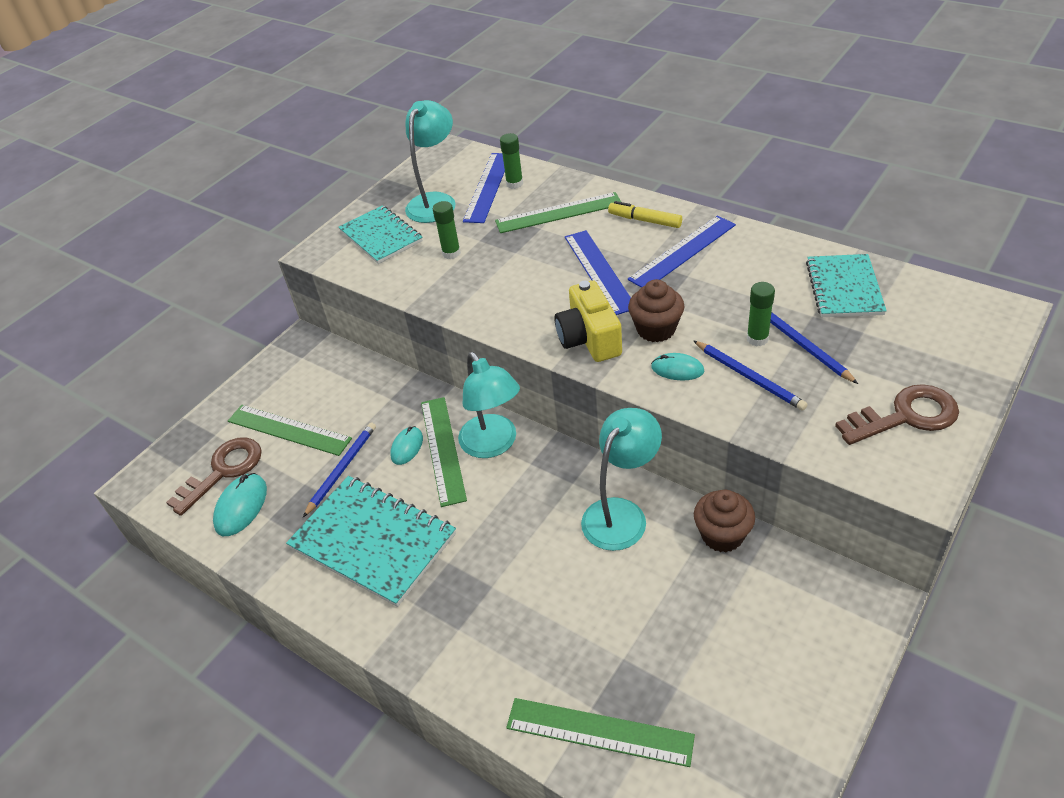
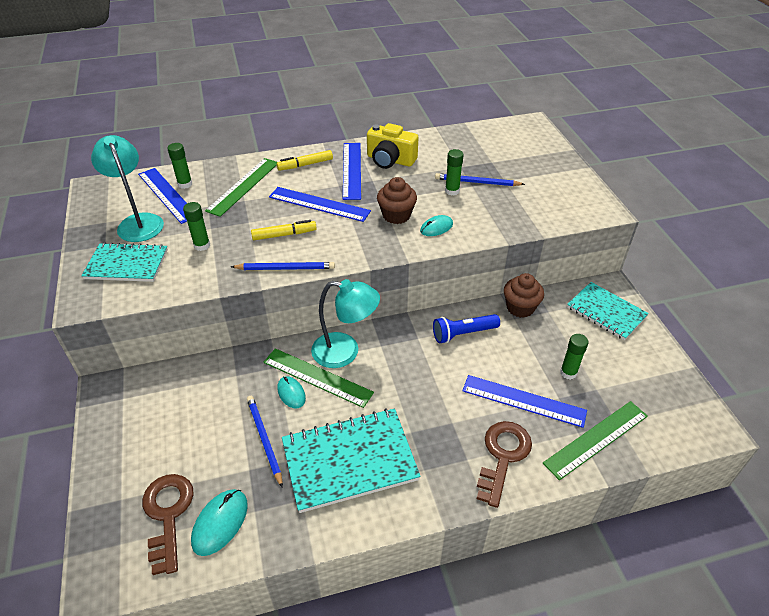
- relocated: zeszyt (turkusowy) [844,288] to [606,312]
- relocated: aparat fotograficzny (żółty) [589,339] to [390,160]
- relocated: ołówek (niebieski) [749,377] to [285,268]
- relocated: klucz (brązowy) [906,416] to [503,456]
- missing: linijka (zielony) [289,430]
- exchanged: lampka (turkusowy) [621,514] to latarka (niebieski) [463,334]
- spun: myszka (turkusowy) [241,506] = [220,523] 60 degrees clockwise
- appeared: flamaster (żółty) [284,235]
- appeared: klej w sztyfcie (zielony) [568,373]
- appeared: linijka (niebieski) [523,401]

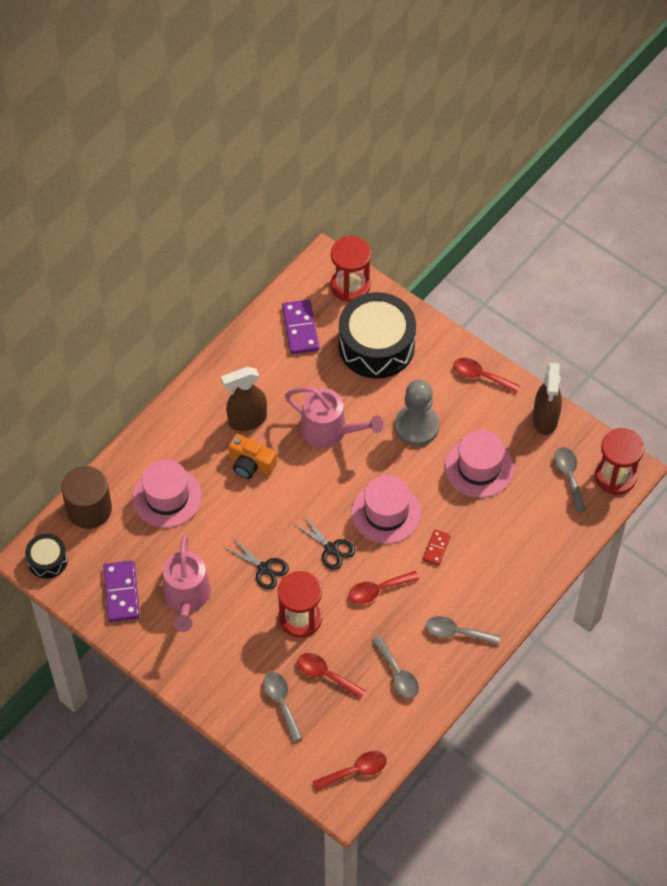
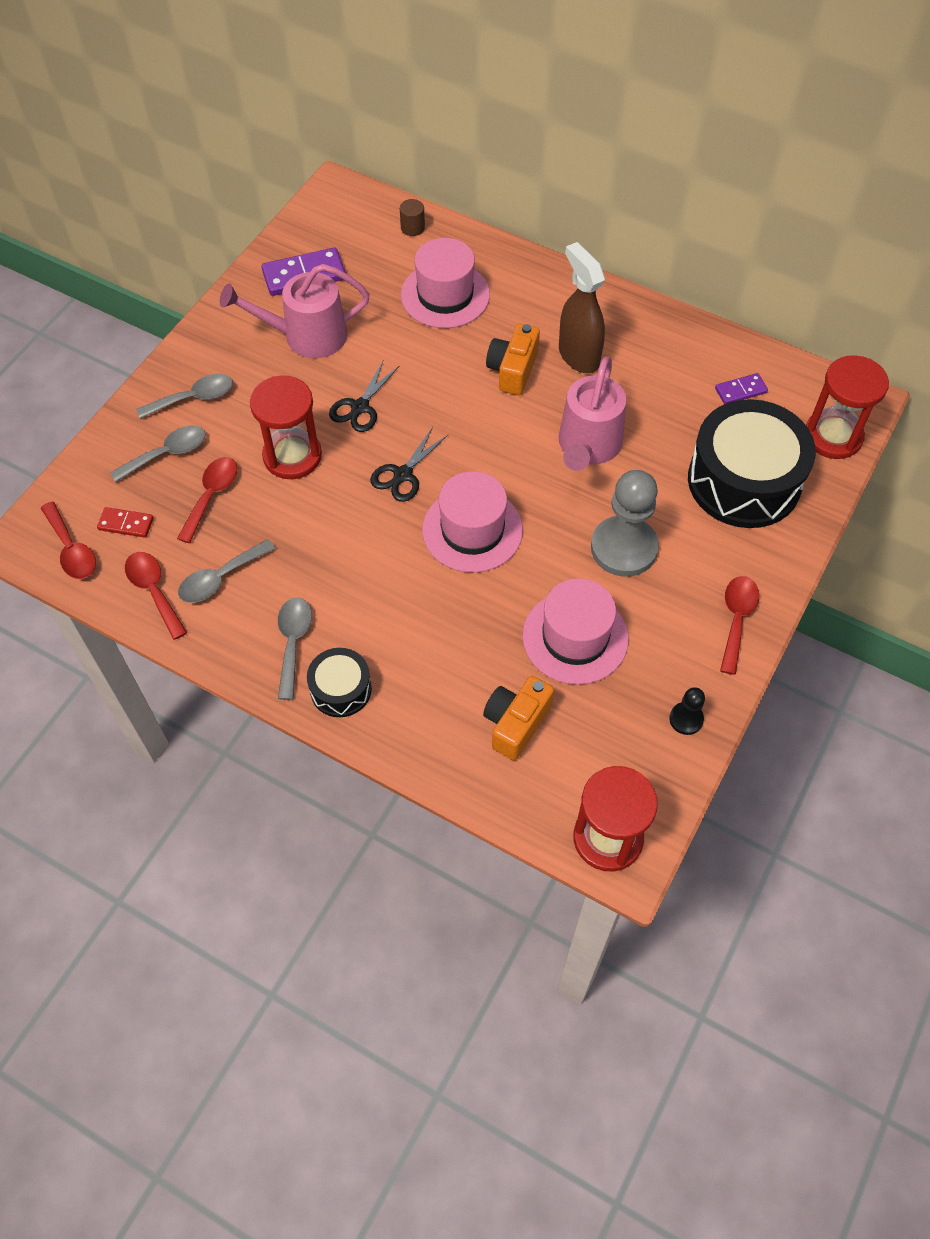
- size: kostka domina (fioletowy) [300,328] = [740,390] x0.57
- exchanged: spryskiwacz (brązowy) [545,419] to pionek (czarny) [686,719]
- relocated: łyżka (szary) [569,476] to [194,398]
- size: walec (brązowy) [89,509] = [412,228] x0.43
- relocated: kostka domina (czerwony) [436,548] to [126,524]
- relocated: bęben (czarny) [47,560] to [340,689]
- relocated: łyżka (czerwony) [377,590] to [154,591]
- appeared: aparat fotograficzny (pomarańczowy) [516,723]

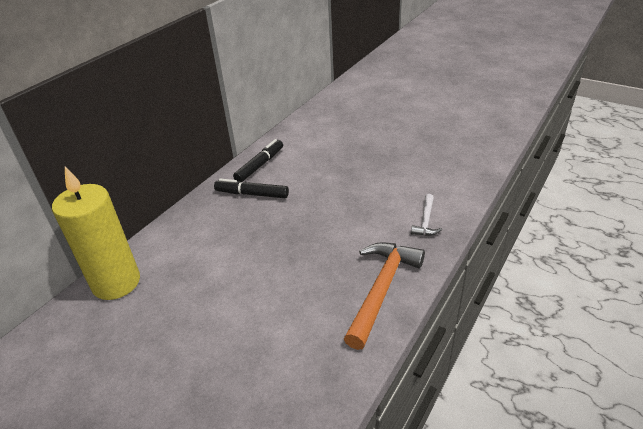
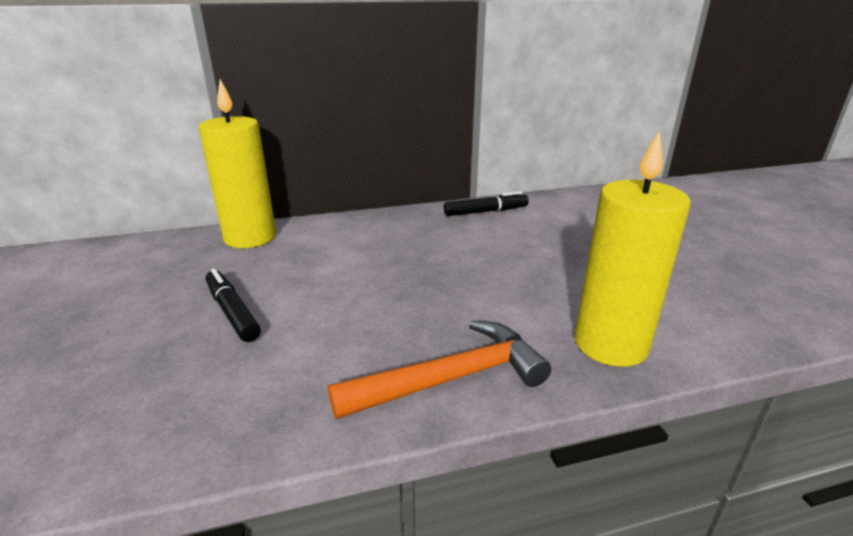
- relocated: flamaster (czarny) [252,194] to [232,312]
- exchanged: młotek (biały) [426,221] to świeca (żółty) [610,344]

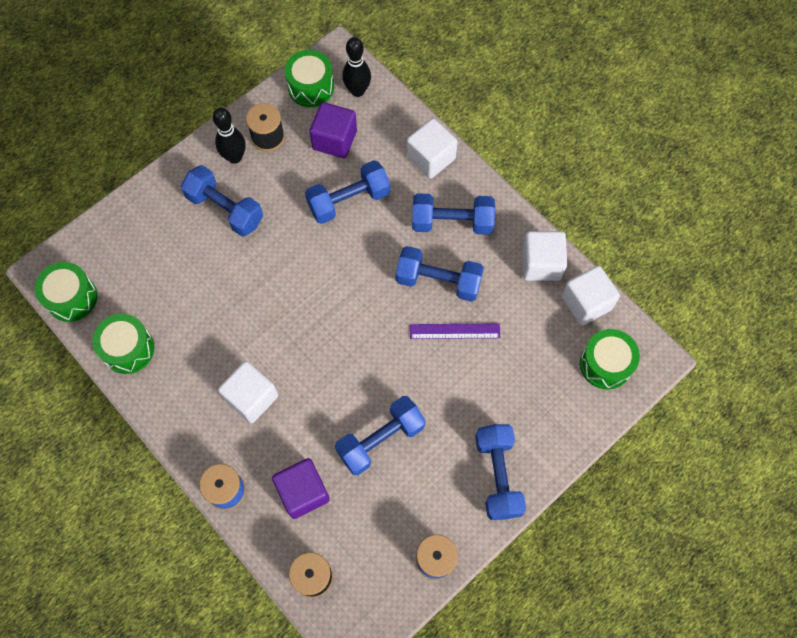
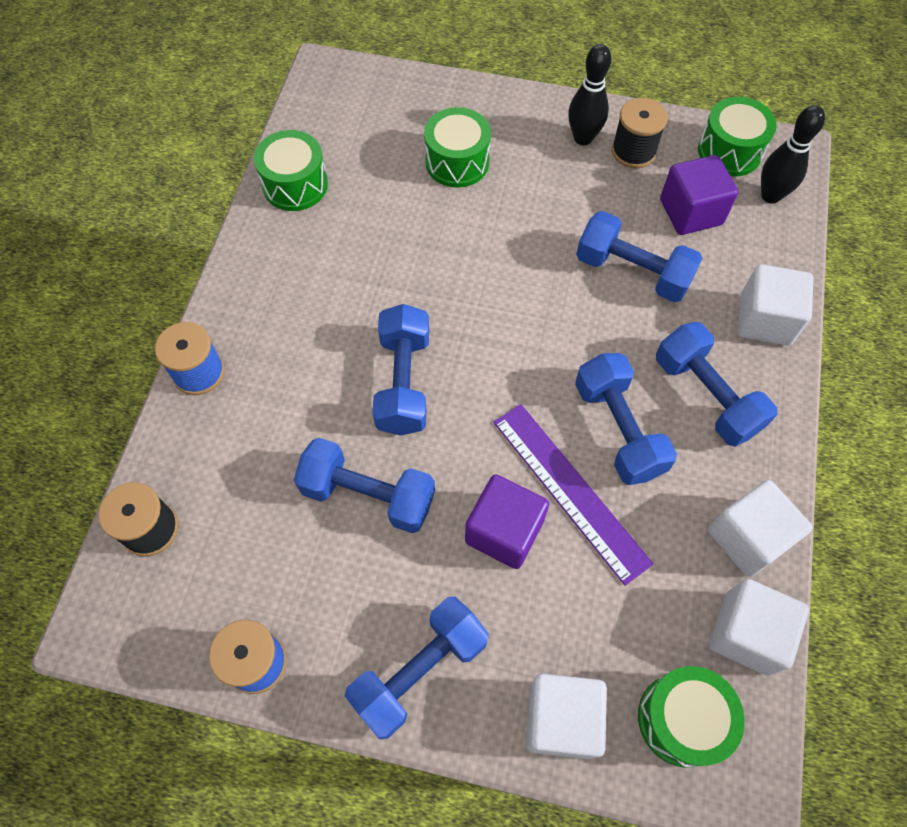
- relocated: hantel (niebieski) [225,209] to [403,382]
- relocated: bęben (zielony) [71,298] to [457,162]
- size: linijka (fioletowy) [454,331] = [570,490] x1.53
- relocated: sześcian (biały) [251,397] to [561,719]
- relocated: sześcian (fioletowy) [303,492] to [504,531]

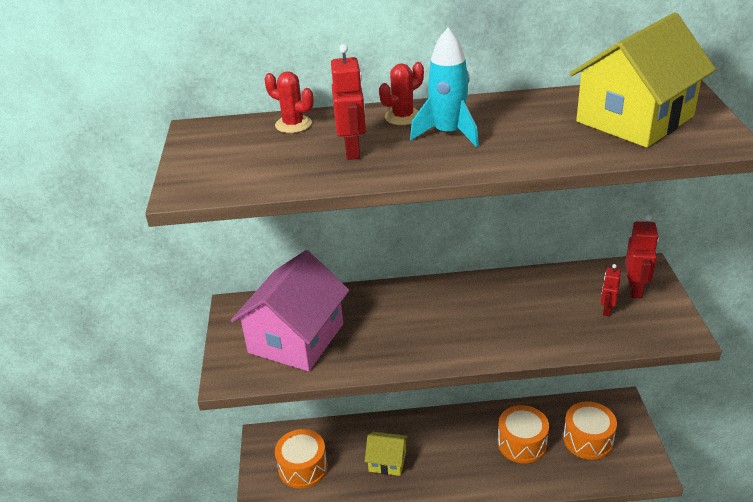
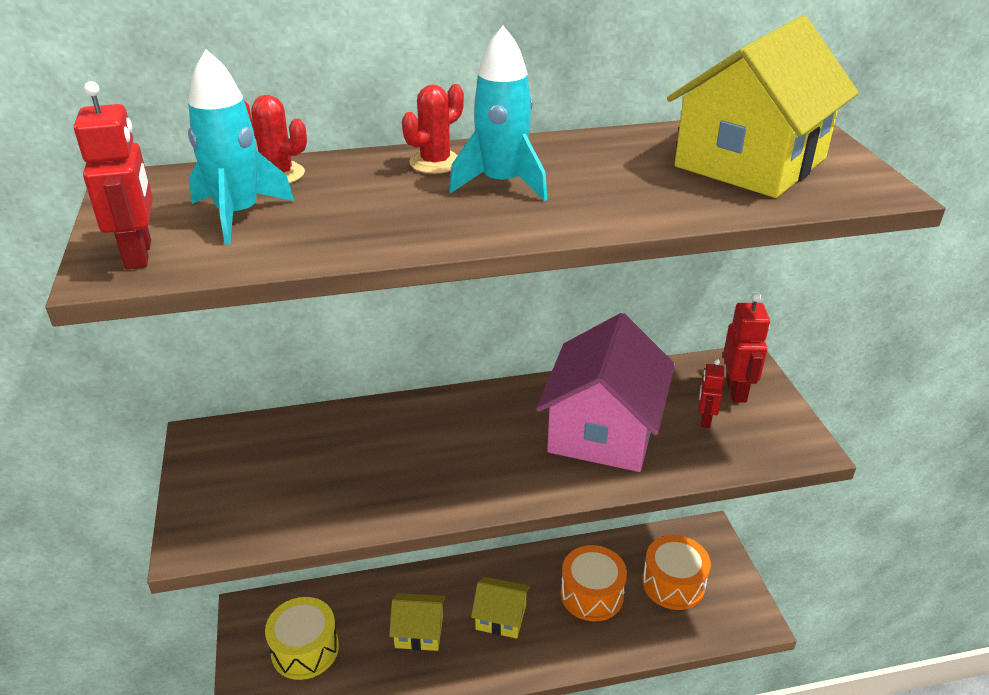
- relocated: robot (czerwony) [353,150] to [139,254]
- relocated: domek (różowy) [296,338] to [603,430]
- colour: bęben (pomarańczowy) [303,468] to bęben (żółty) [305,649]
- appeared: rakieta (turkusowy) [238,215]
- appeared: domek (żółty) [501,617]

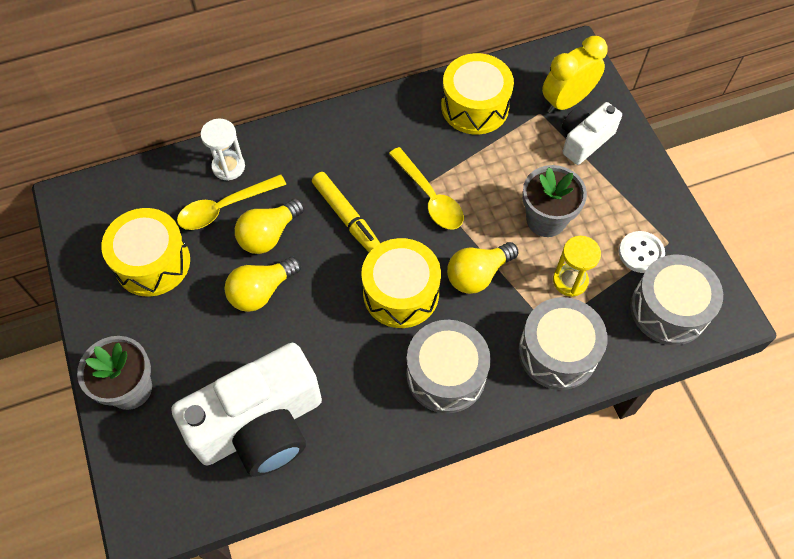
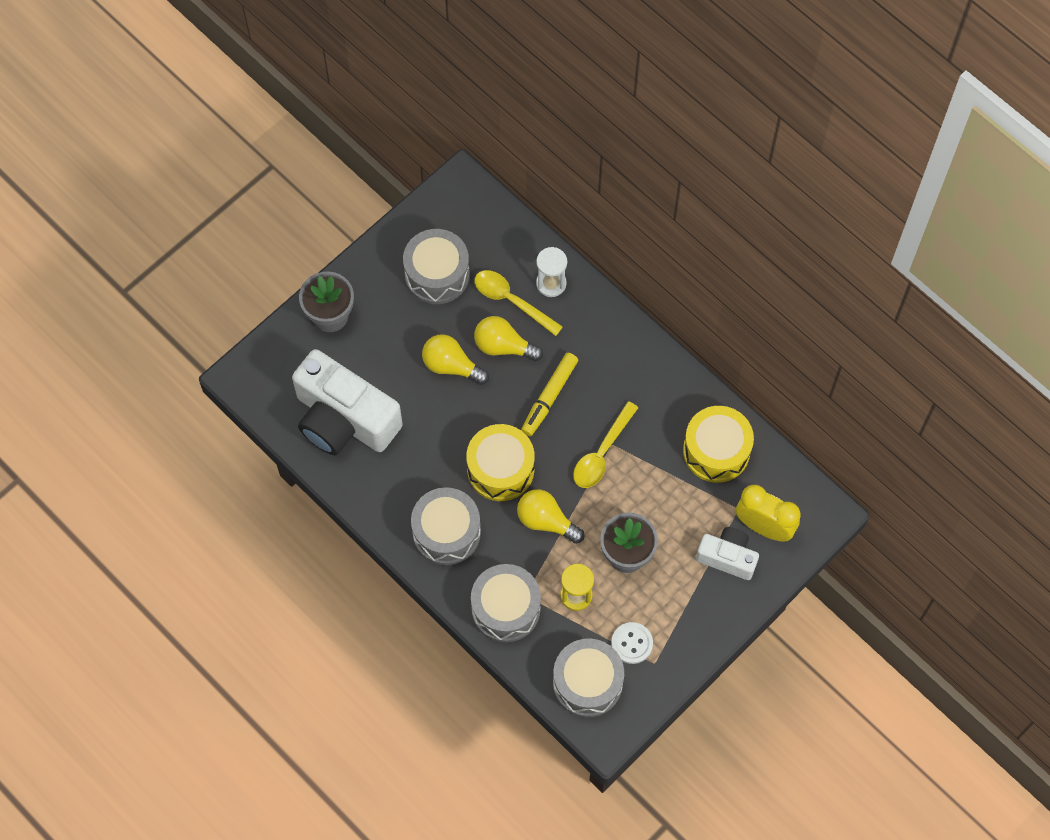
- colour: bęben (żółty) [152,262] to bęben (szary) [437,274]

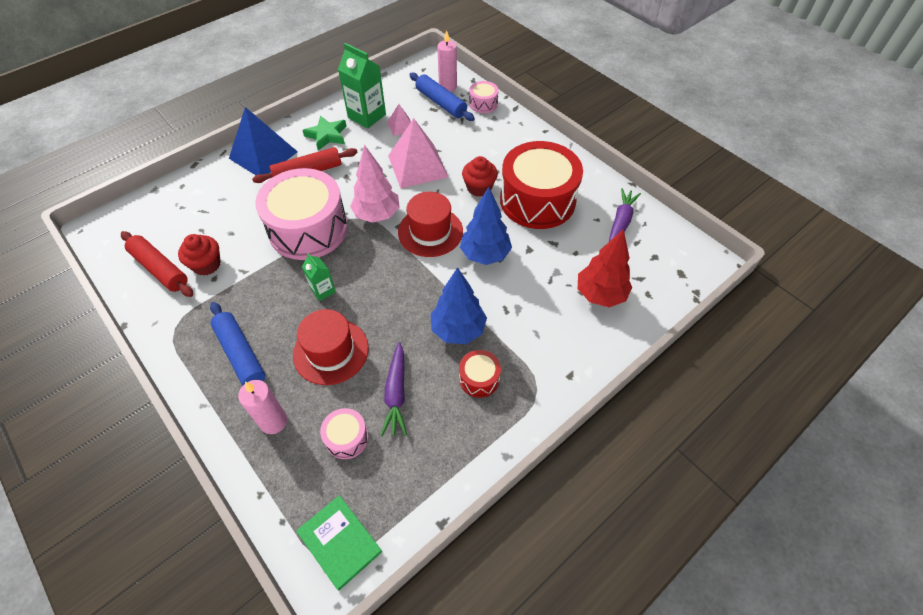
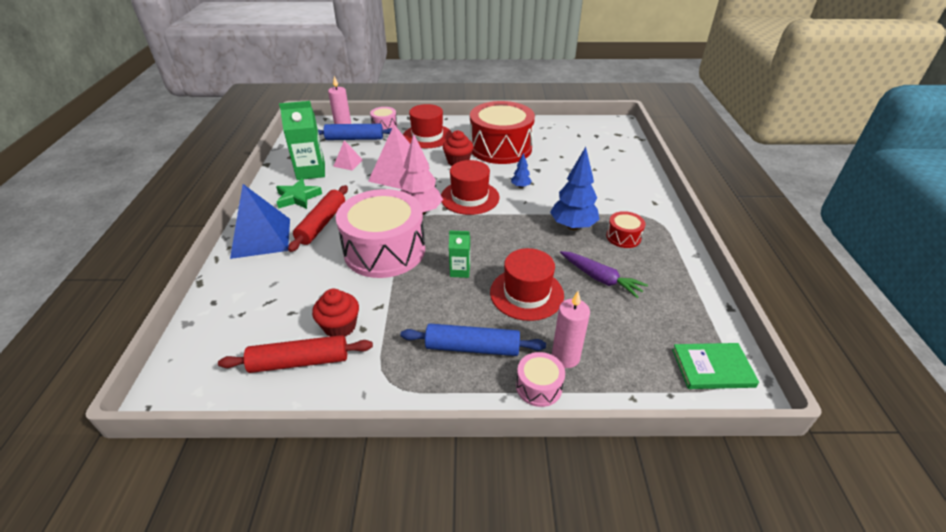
- size: drzewko (niebieski) [485,255] = [520,186] x0.48
- missing: marchewka (fioletowy) [620,222]
- missing: drzewko (czerwony) [600,294]
- relocated: bęben (różowy) [347,438] to [539,387]
- appeared: kapelusz (czerwony) [427,136]

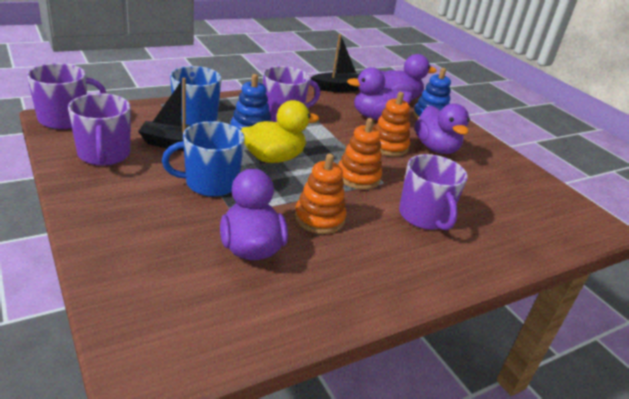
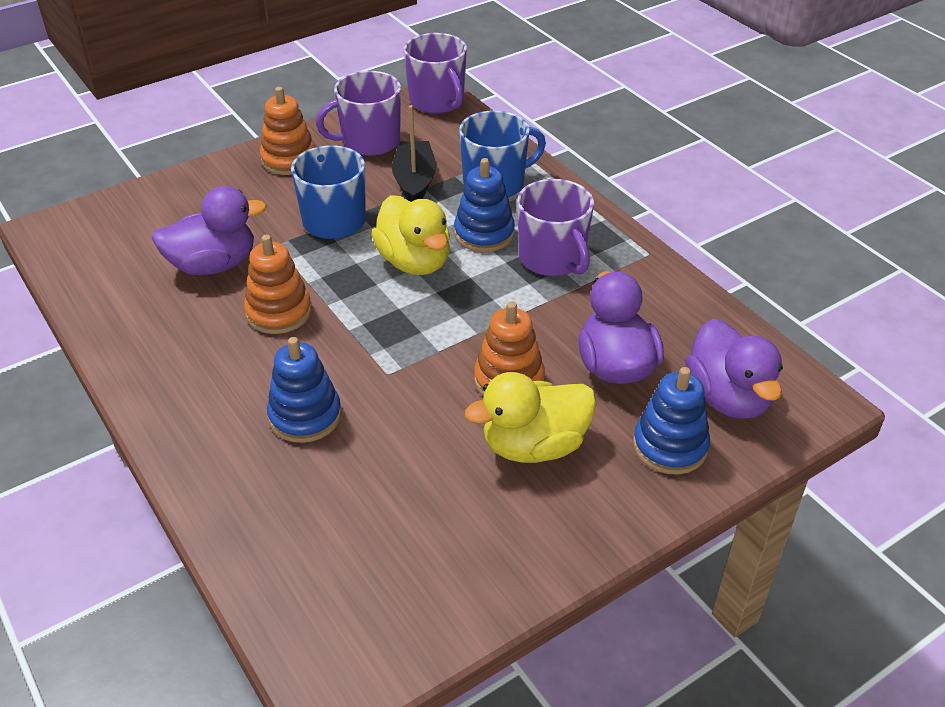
- missing: łódka (czarny) [337,88]
- colour: kaczka (fioletowy) [436,148] to kaczka (żółty) [534,446]
- relocated: zabawka nakładanka (pomarańczowy) [358,177] to [289,159]
- exchanged: kubek (fioletowy) [424,216] to zabawka nakładanka (niebieski) [305,416]

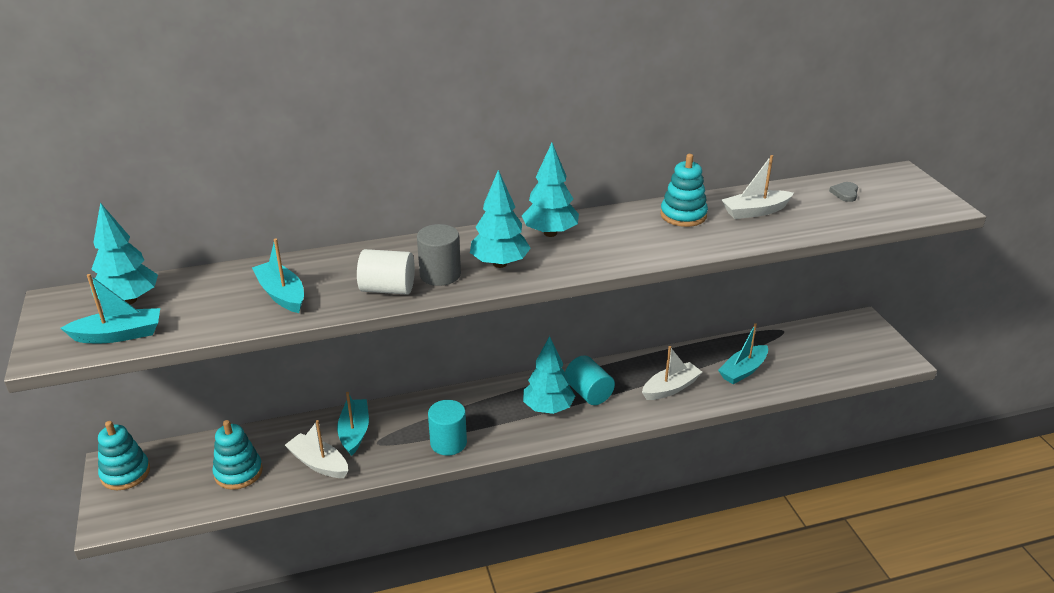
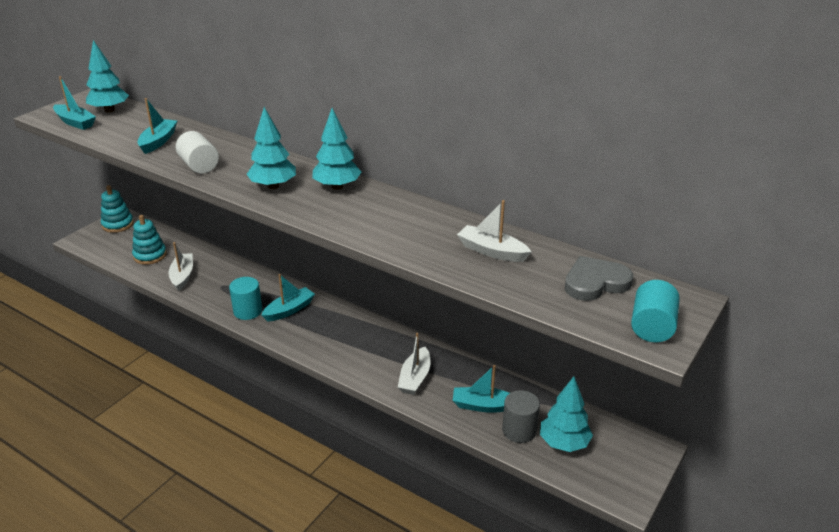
- missing: zabawka nakładanka (turkusowy) [683,215]
- size: serce (szary) [845,193] = [595,282] x1.97
- relocated: walec (szary) [440,274] to [519,430]
- relocated: drzewko (turkusowy) [548,408] to [564,443]
- spun: łódka (biały) [670,388] = [415,378] 90 degrees clockwise
- relocated: walec (turkusowy) [588,393] to [652,327]
- relocated: łódka (turkusowy) [354,432] to [289,310]

